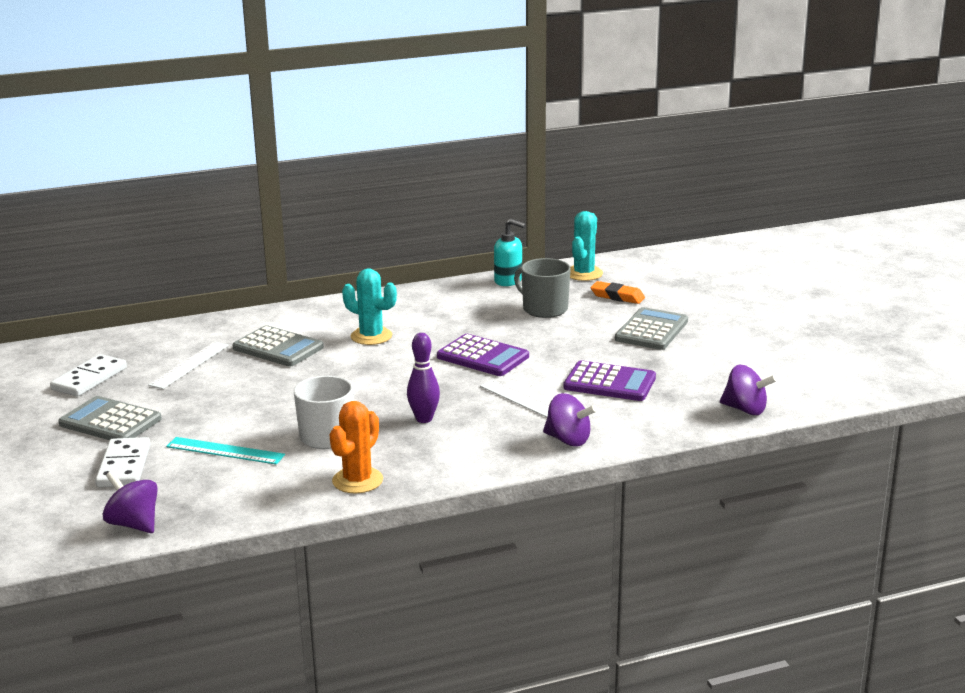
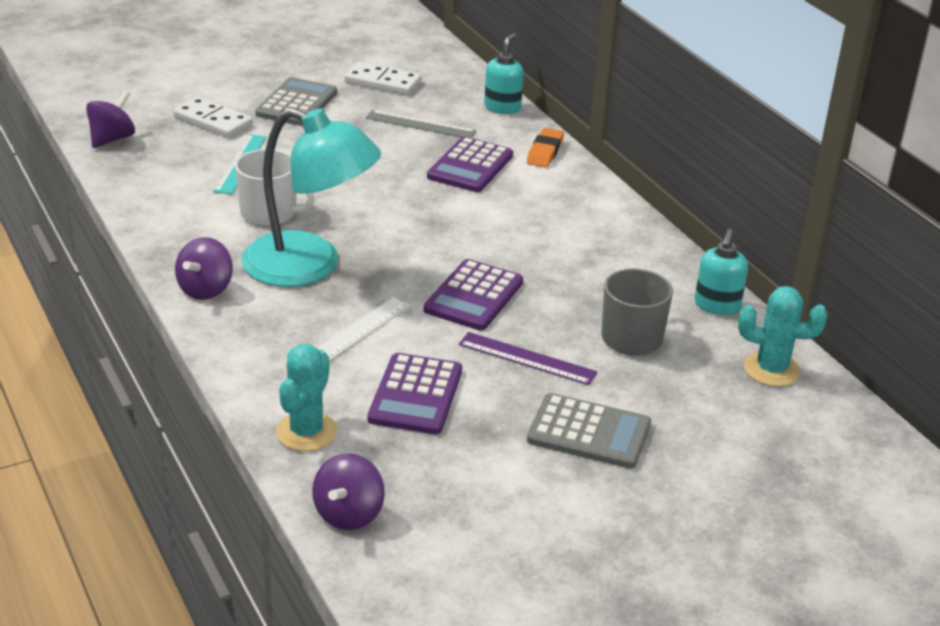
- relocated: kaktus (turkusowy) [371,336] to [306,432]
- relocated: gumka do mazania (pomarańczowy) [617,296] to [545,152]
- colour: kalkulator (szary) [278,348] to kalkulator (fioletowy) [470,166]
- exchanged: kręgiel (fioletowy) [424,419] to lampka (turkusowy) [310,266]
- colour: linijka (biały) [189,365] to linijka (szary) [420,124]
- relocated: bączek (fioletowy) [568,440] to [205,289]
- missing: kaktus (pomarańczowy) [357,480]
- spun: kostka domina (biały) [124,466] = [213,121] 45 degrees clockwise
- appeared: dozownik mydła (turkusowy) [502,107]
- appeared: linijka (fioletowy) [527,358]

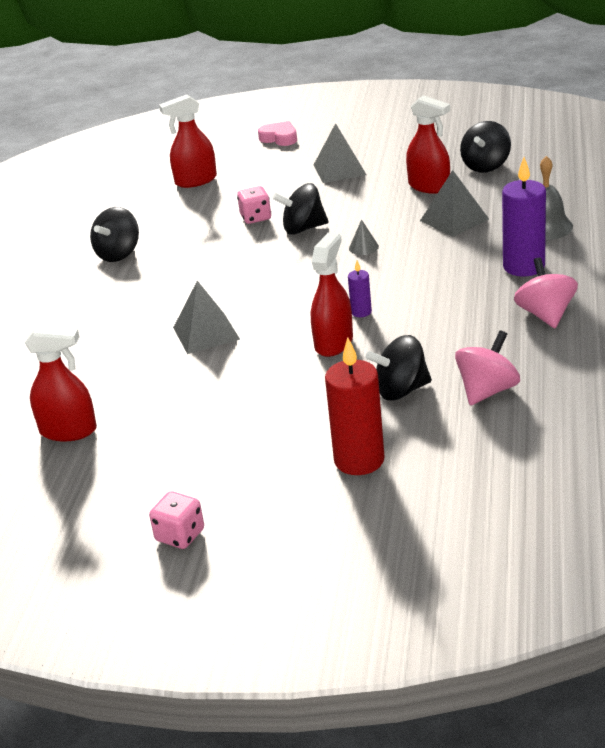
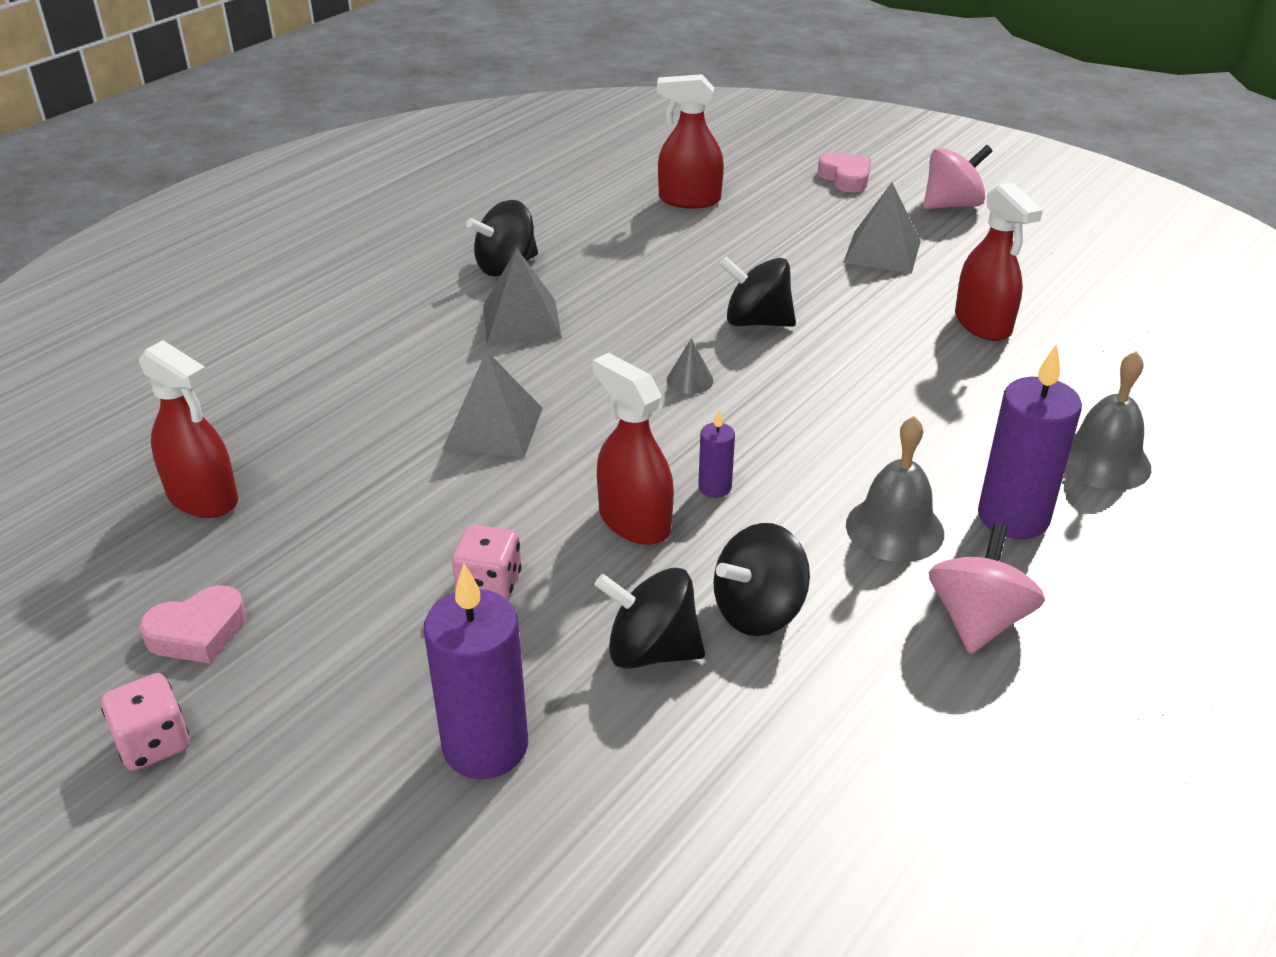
- relocated: bączek (czarny) [486,166] to [758,611]
- relocated: piramida (szary) [454,220] to [522,321]
- relocated: kostka do gry (różowy) [256,217] to [489,584]
- relocated: stożek (szary) [363,247] to [690,380]
- spun: spryskiwacz (czerwony) [334,343] = [634,521] 90 degrees counterclockwise
- relocated: bączek (różowy) [487,391] to [952,205]
- colour: świeca (czerwony) [359,460] to świeca (fioletowy) [485,746]
- appeared: dzwonek (szary) [894,528]
- appeared: serce (różowy) [197,632]

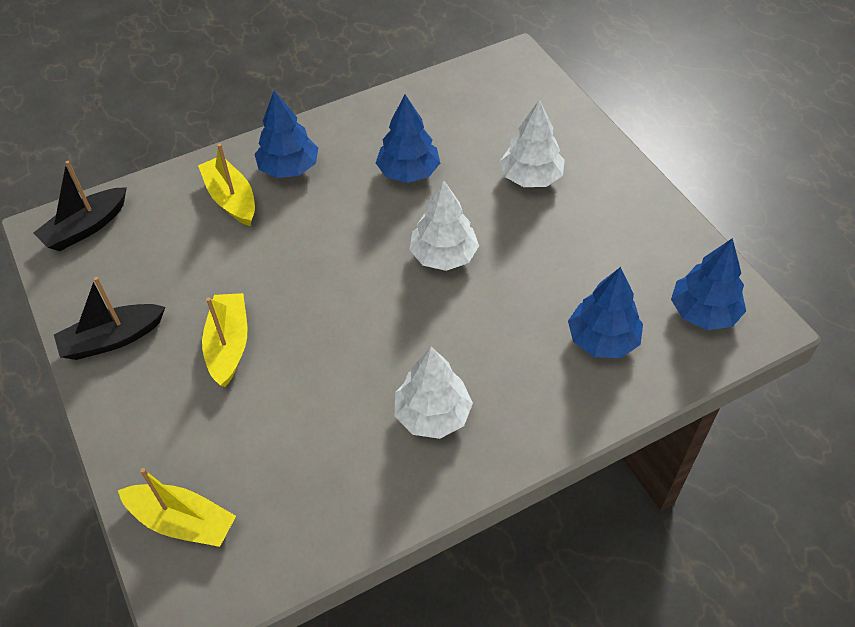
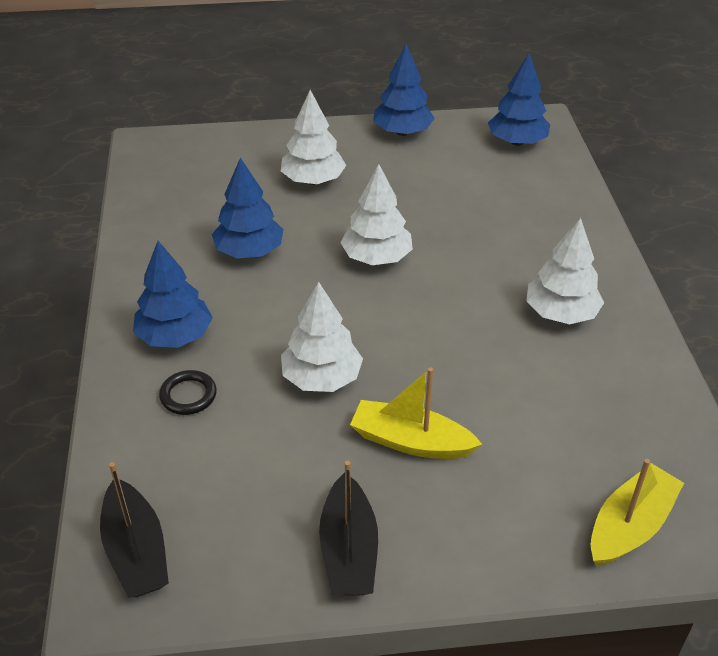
- exchanged: łódka (żółty) [231,199] to pierścień (czarny) [188,395]
- relocated: drzewko (niebieski) [602,340] to [402,132]
- appeared: drzewko (biały) [322,378]

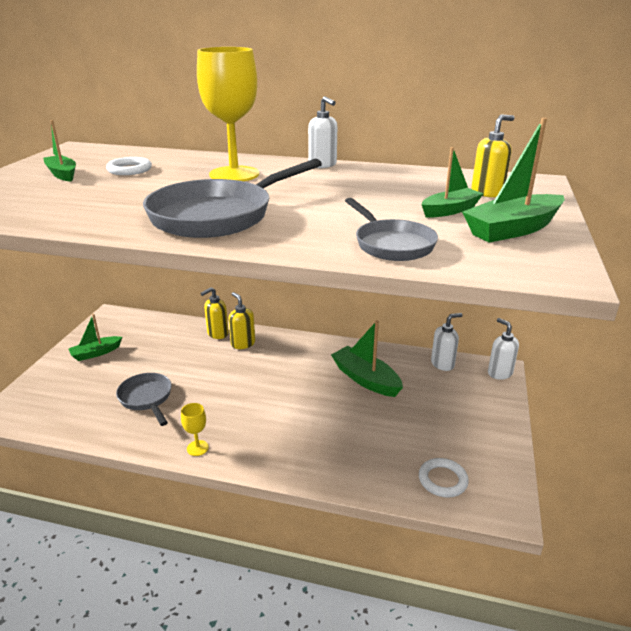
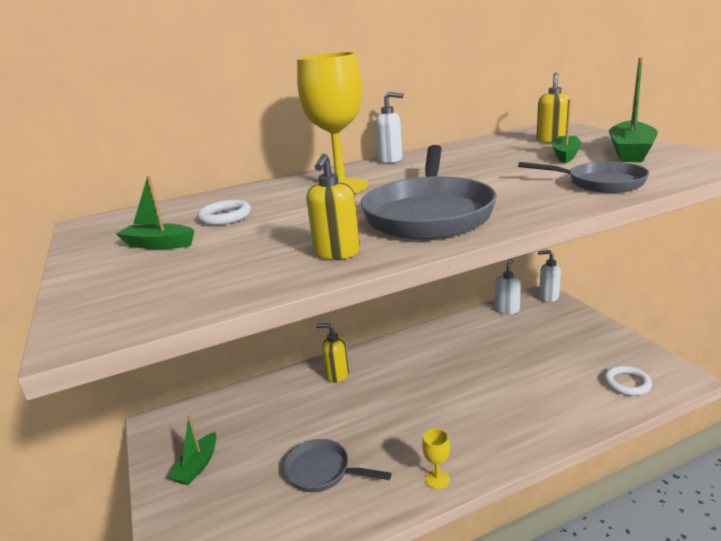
- relocated: dozownik mydła (żółty) [217,334] to [337,253]
- missing: łódka (zielony) [365,379]

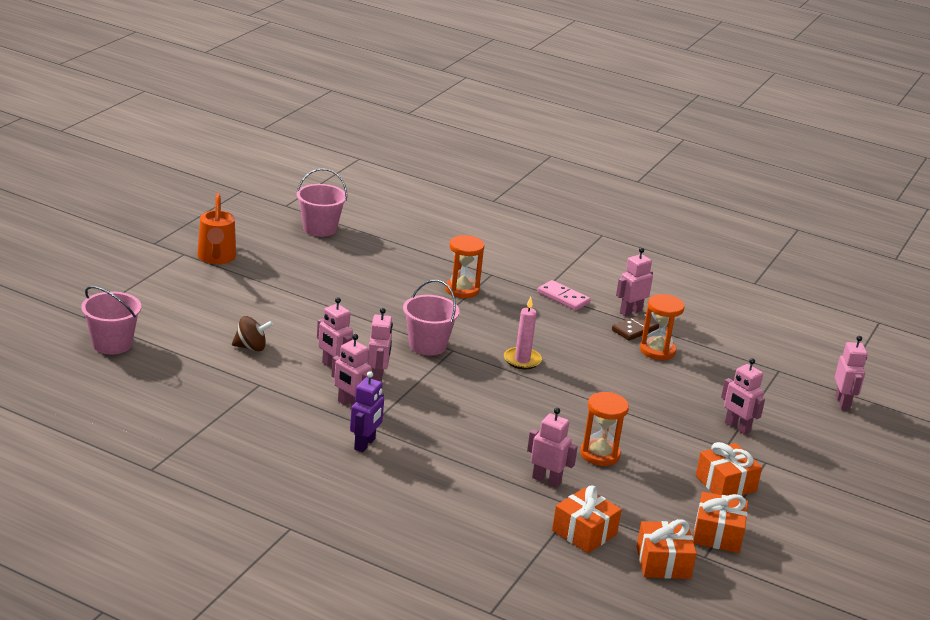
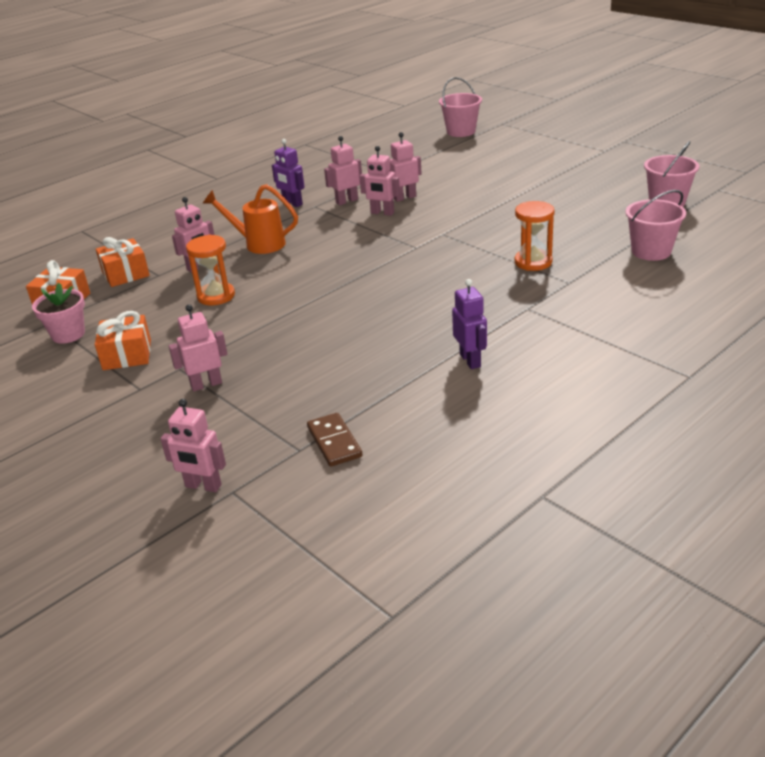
- relocated: konewka (pomarańczowy) [216,258] to [258,244]
- colour: robot (różowy) [630,311] to robot (fioletowy) [470,360]
- relocated: wiadro (różowy) [427,345] to [651,251]
- missing: kostka domina (różowy) [563,297]
- missing: klepsydra (pomarańczowy) [657,351]
- missing: świeca (różowy) [522,360]
- relocated: kostka domina (brązowy) [637,329] to [334,442]
- missing: bączek (brązowy) [251,347]
- exchanged: prezent (pomarańczowy) [717,534] to doniczka (różowy) [68,334]

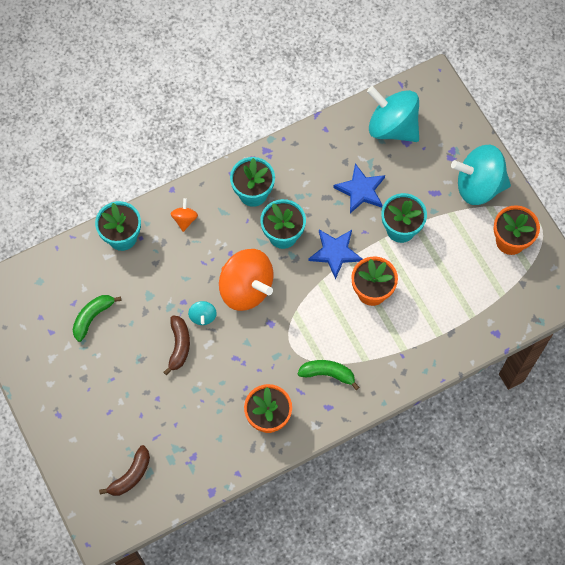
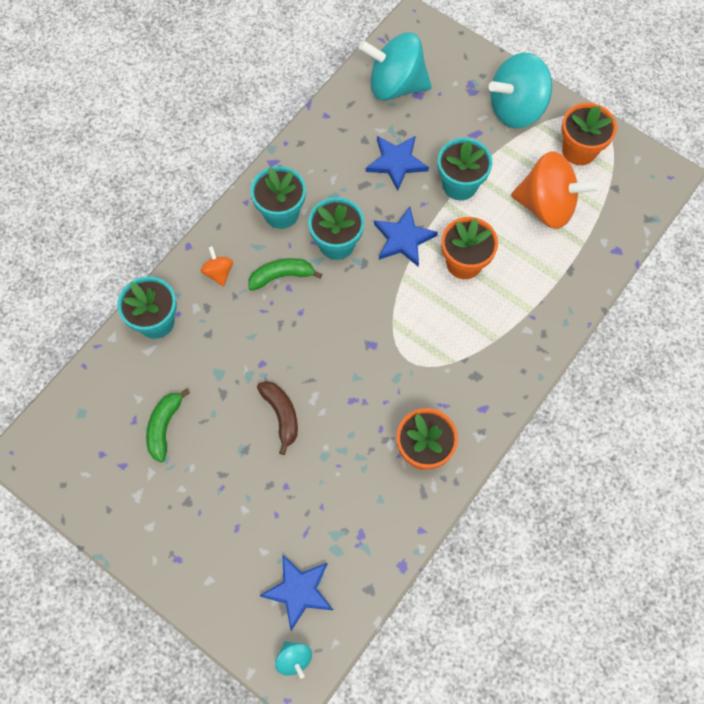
- relocated: bączek (pomarańczowy) [246,288] to [547,206]
- relocated: bączek (turkusowy) [203,316] to [294,659]
- relocated: banan (zielony) [327,374] to [281,276]
- exchanged: banan (brązowy) [131,475] to gwiazda (niebieski) [299,591]

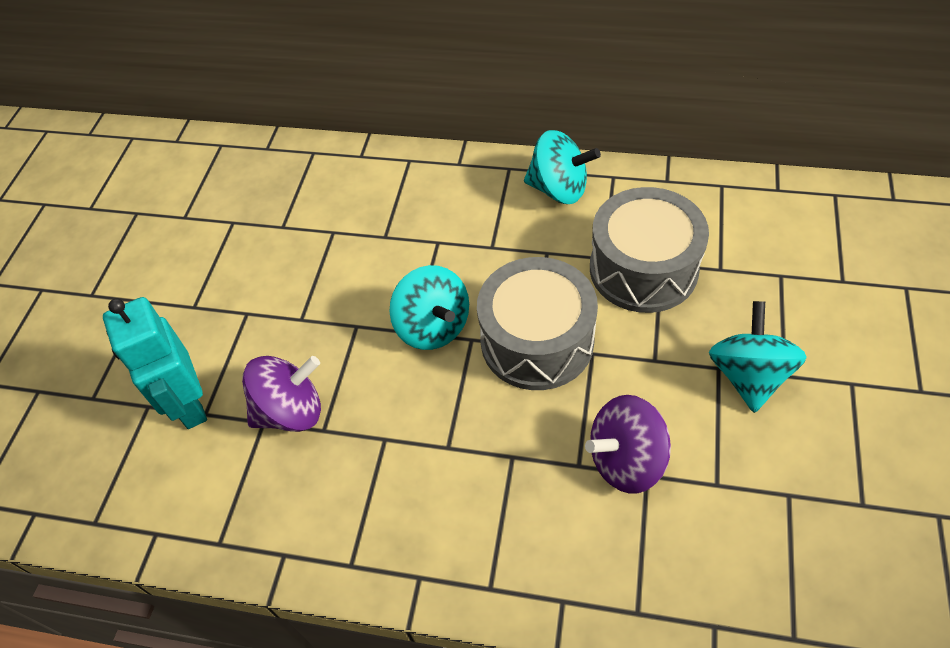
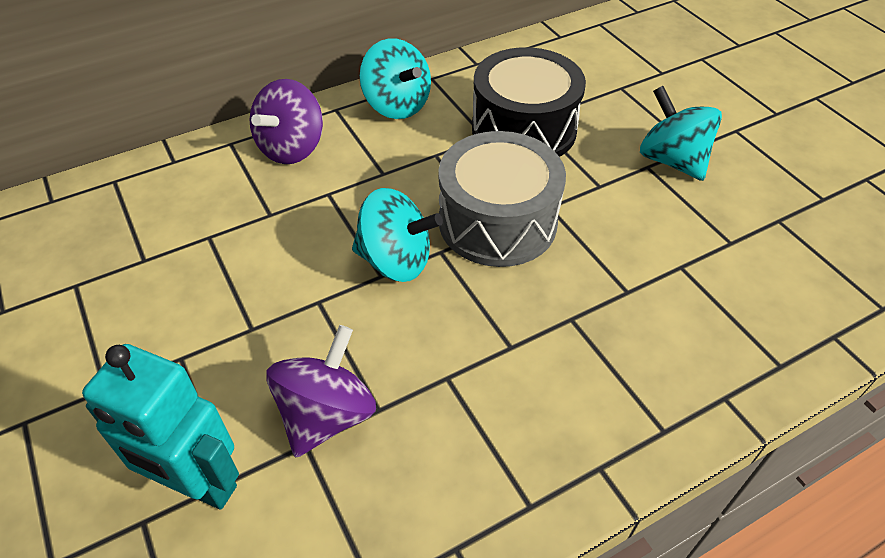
- spun: bączek (turkusowy) [559,189] = [397,105] 75 degrees clockwise
- colour: bęben (szary) [643,269] to bęben (czarny) [524,129]
- relocated: bączek (fioletowy) [626,460] to [291,148]

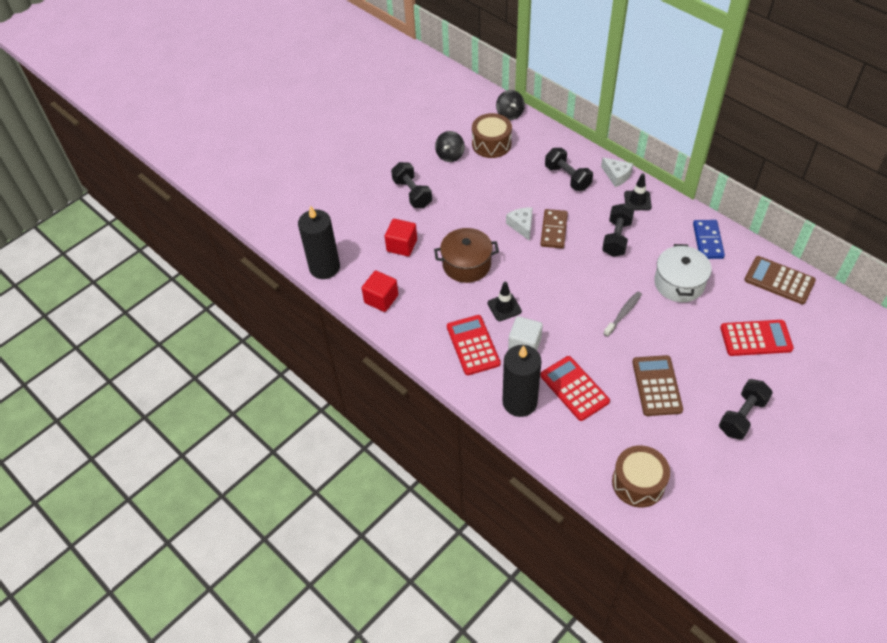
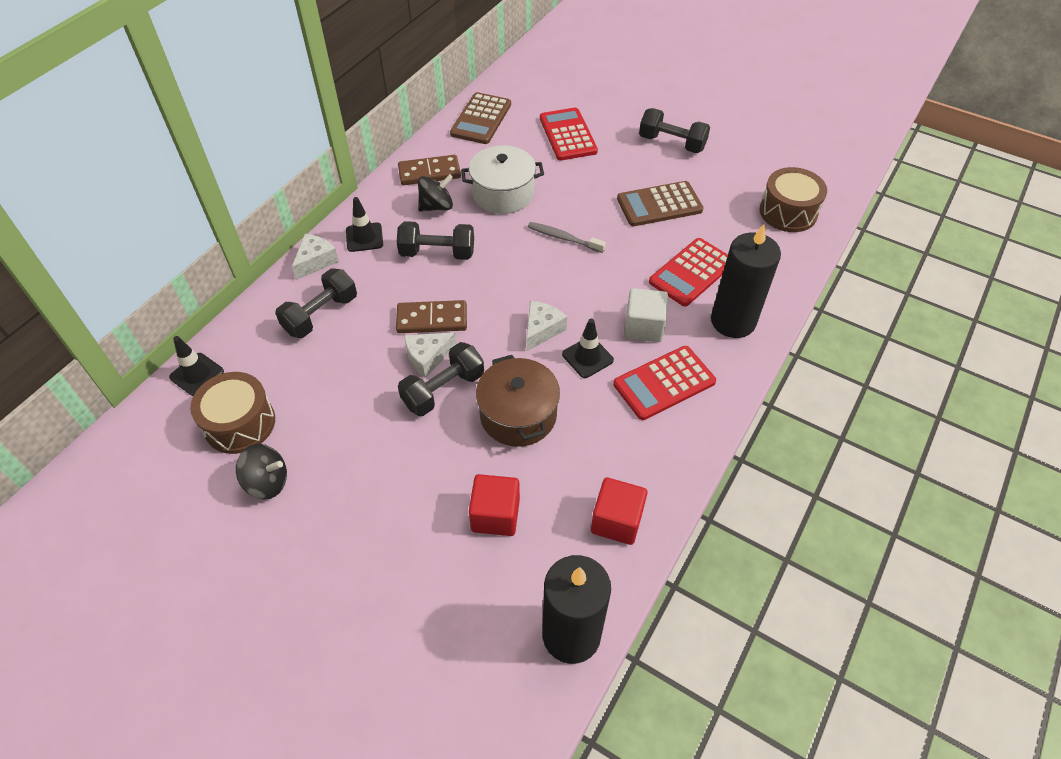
- relocated: bączek (czarny) [510,114] to [436,206]
- relocated: hantel (czarny) [412,193] to [443,390]
- colour: kostka domina (niebieski) [707,241] to kostka domina (brązowy) [429,173]
- appeared: ser (biały) [542,330]
- appeared: pachołek (czarny) [197,374]

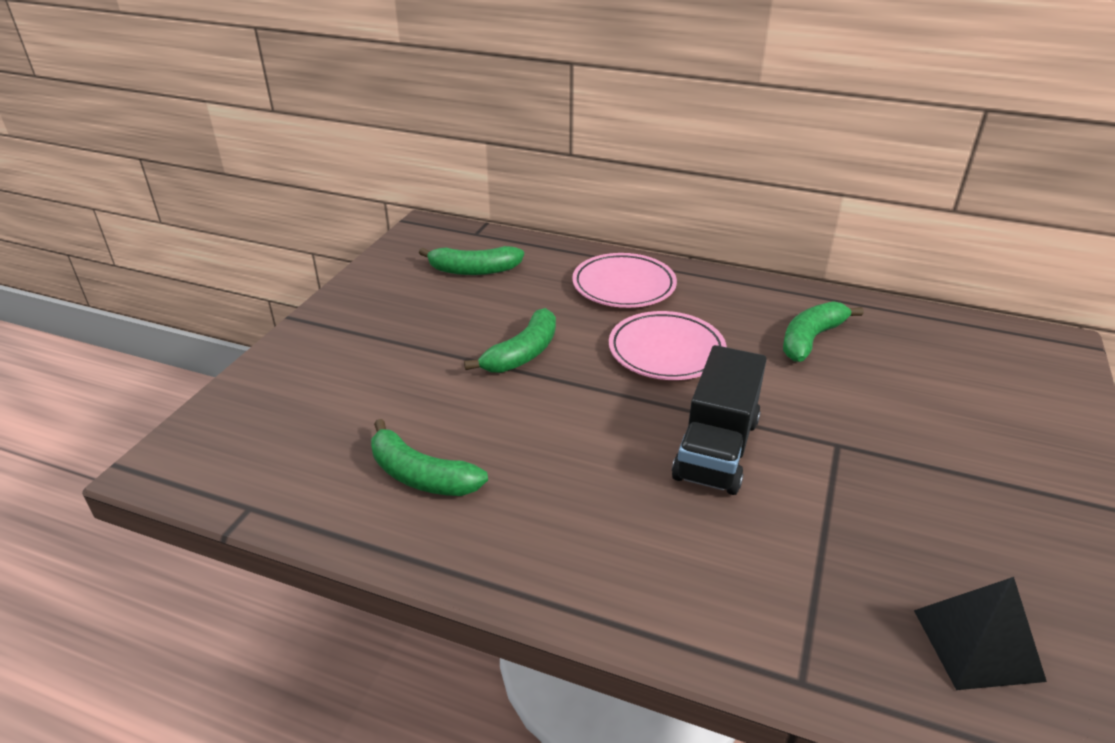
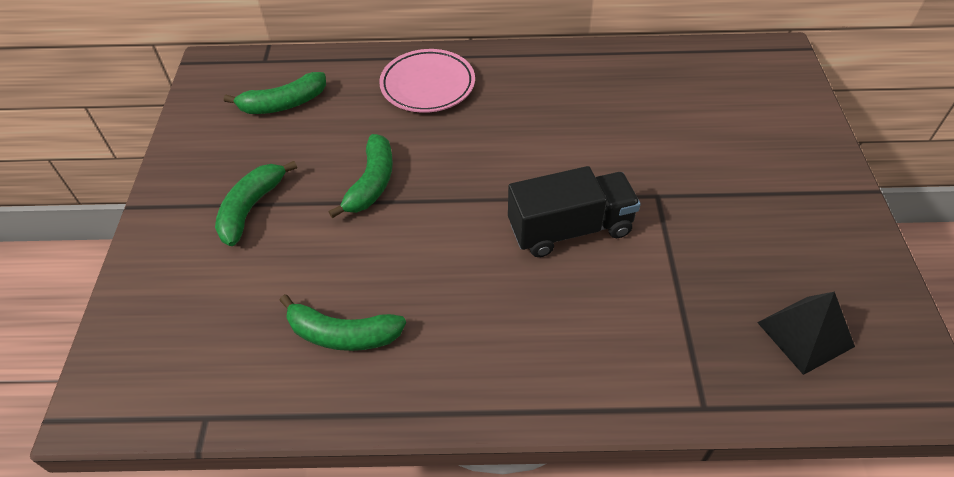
- relocated: banan (zielony) [811,339] to [251,208]
- missing: talerz (różowy) [666,351]
- spun: ciężarówka (czarny) [716,449] = [570,229] 105 degrees counterclockwise

